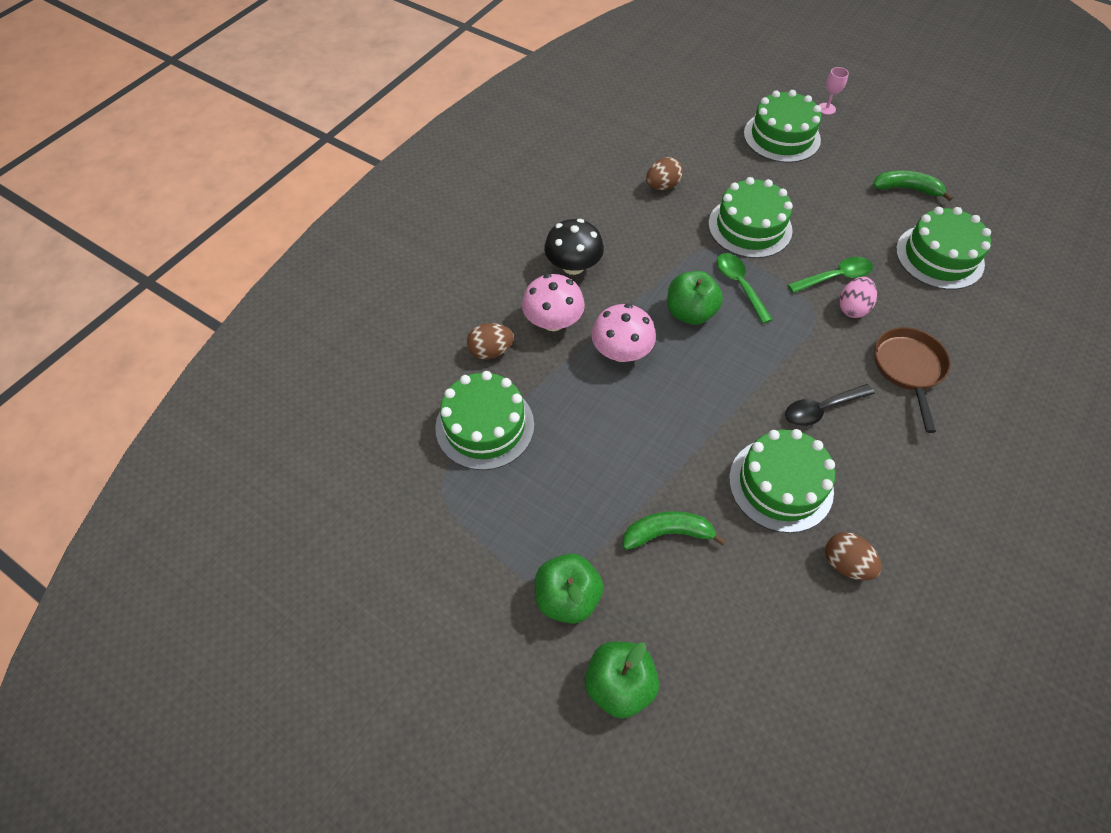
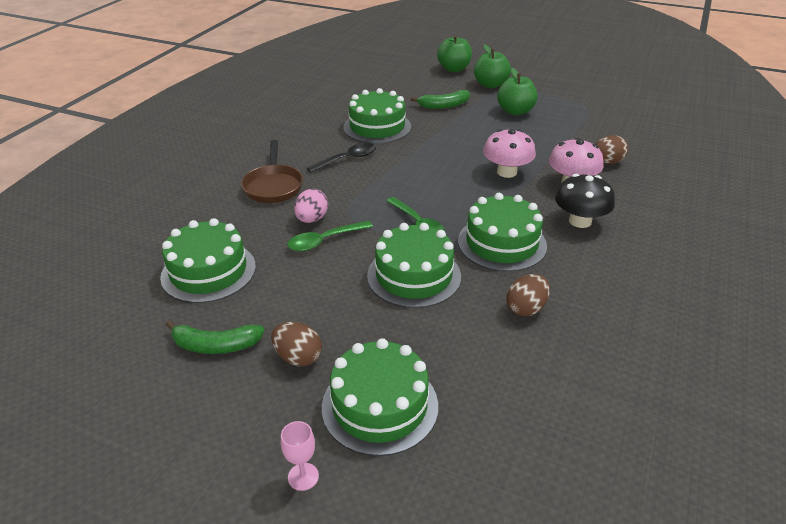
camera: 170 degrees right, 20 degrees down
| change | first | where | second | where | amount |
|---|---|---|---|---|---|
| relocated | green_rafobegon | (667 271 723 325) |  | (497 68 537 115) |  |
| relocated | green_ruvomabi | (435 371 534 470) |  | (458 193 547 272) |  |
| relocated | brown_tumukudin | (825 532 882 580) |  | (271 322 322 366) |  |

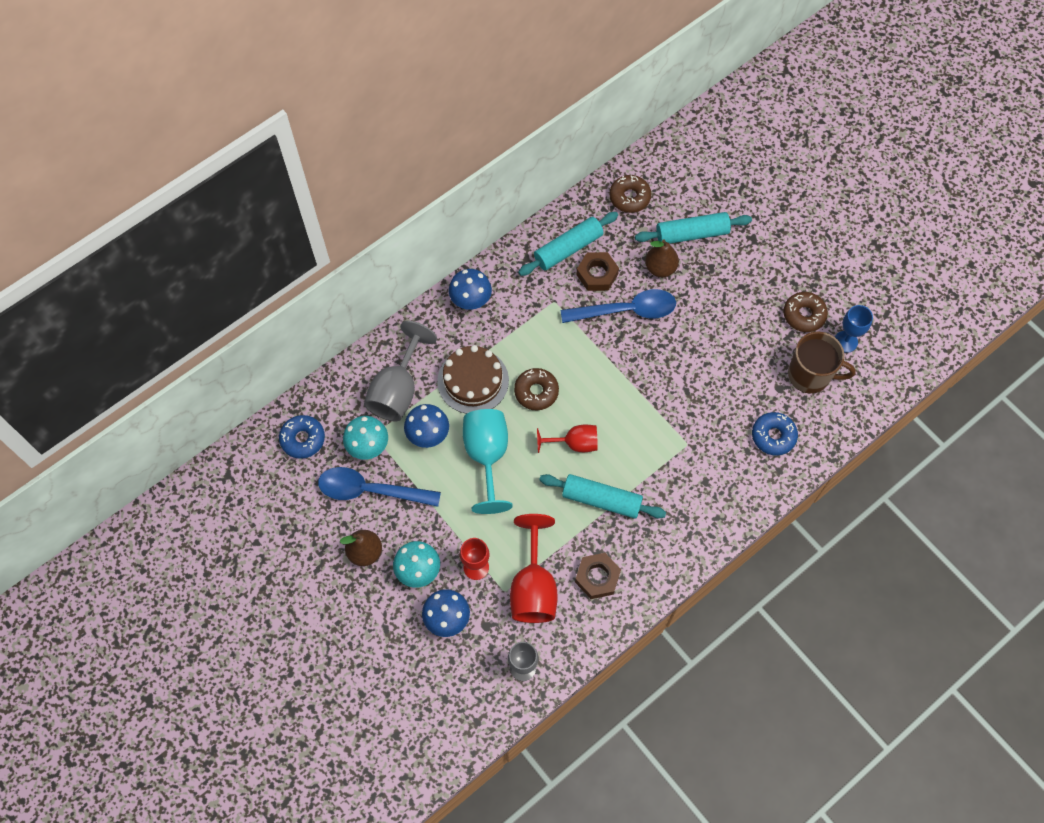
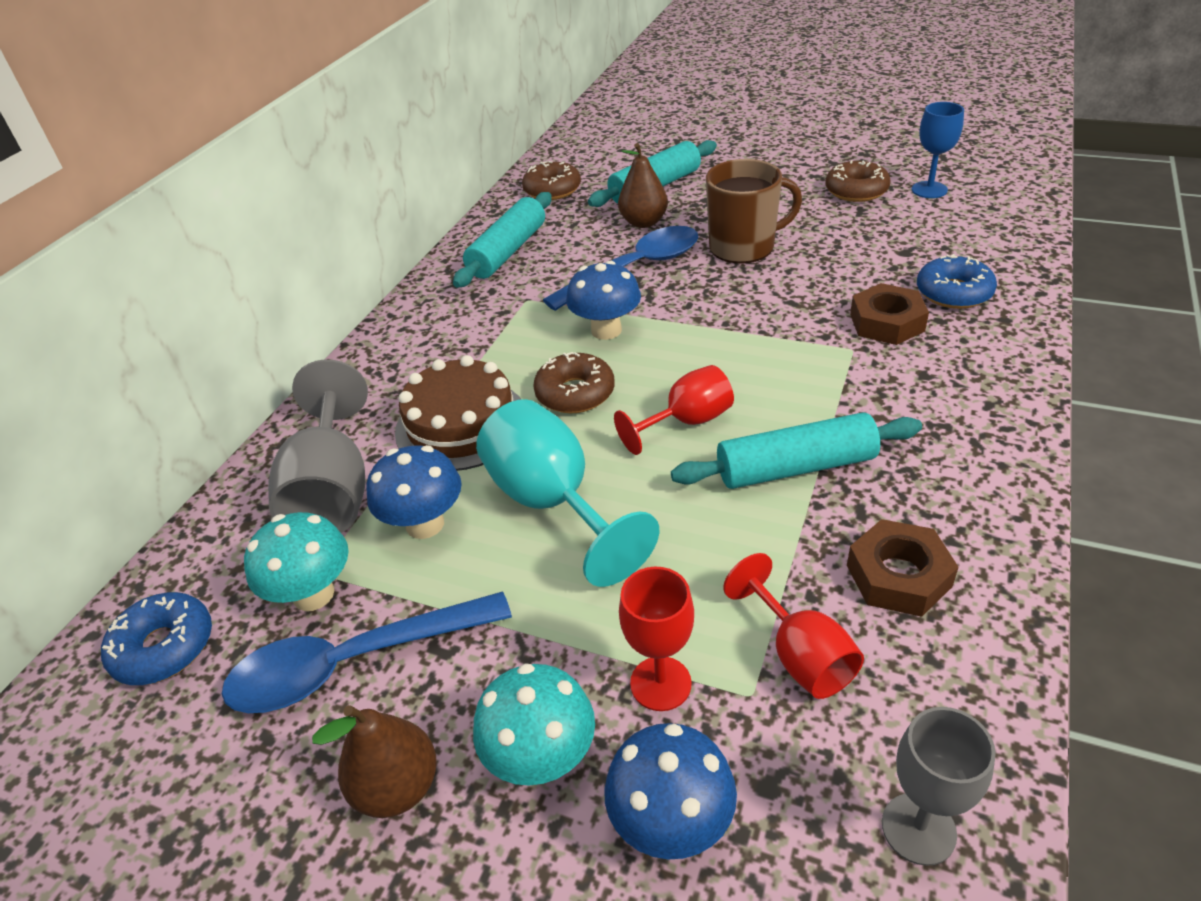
camera: 25 degrees left, 25 degrees down
| change | first | where | second | where | amount |
|---|---|---|---|---|---|
| relocated | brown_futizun | (576 252 619 291) |  | (850 283 929 345) |  |
| relocated | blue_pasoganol | (449 269 492 310) |  | (566 261 641 340) |  |
| relocated | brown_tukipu | (788 332 856 394) |  | (706 159 802 263) |  |
| size | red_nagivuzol | (510 514 557 623) |  | (723 553 864 699) | x0.62 |

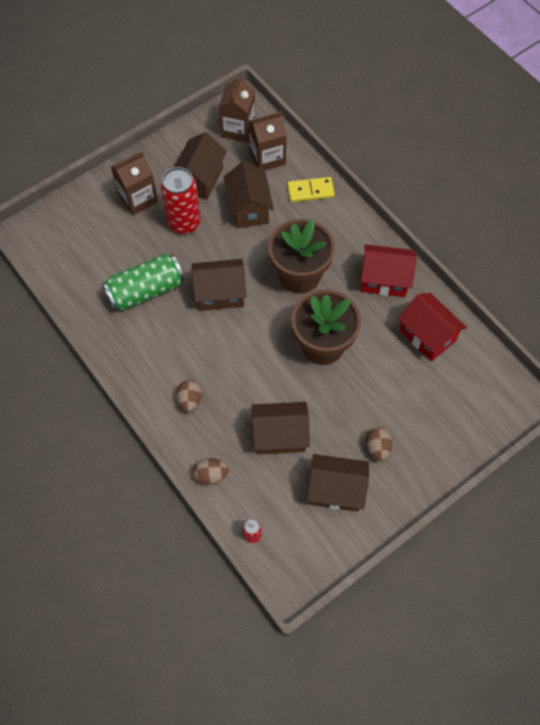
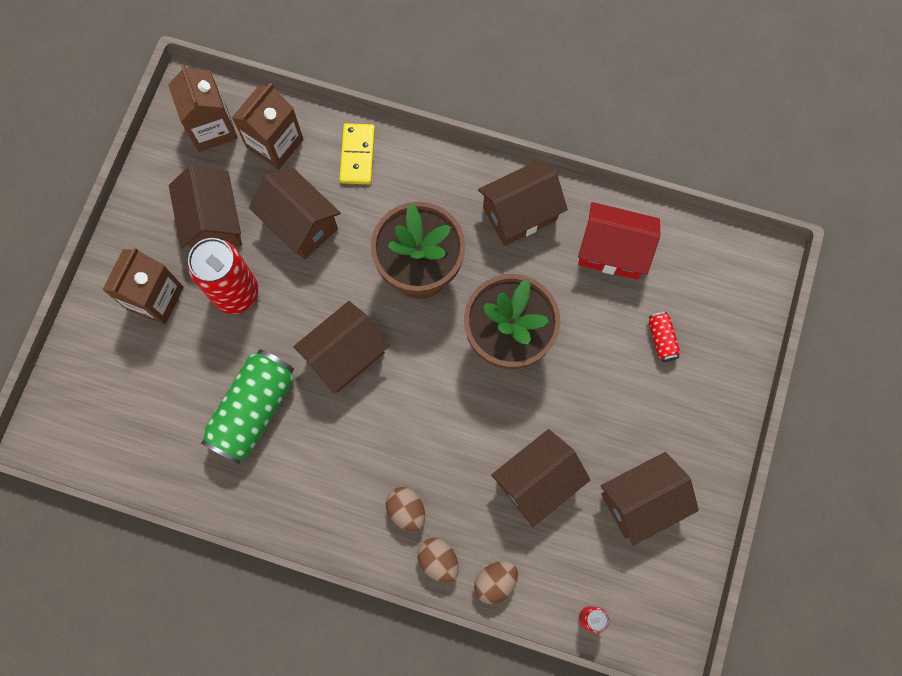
camera: 35 degrees left, 10 degrees up
| change | first | where | second | where | amount |
|---|---|---|---|---|---|
| spun | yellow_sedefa | (287 177 335 202) |  | (339 123 375 184) | 45 degrees counterclockwise |
| colour | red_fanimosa | (361 244 417 297) | brown_fanimosa | (478 160 568 246) |  |
| relocated | brown_tumukudin | (365 427 392 461) |  | (417 538 459 583) |  |
| appeared |  |  | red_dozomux | (649 312 680 362) |  |

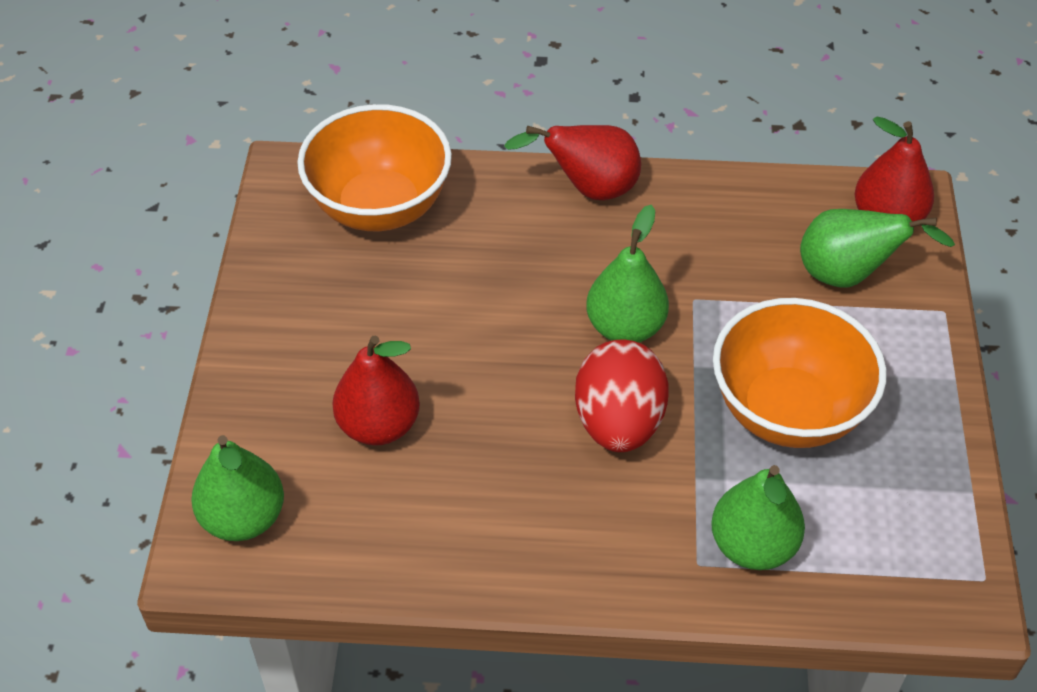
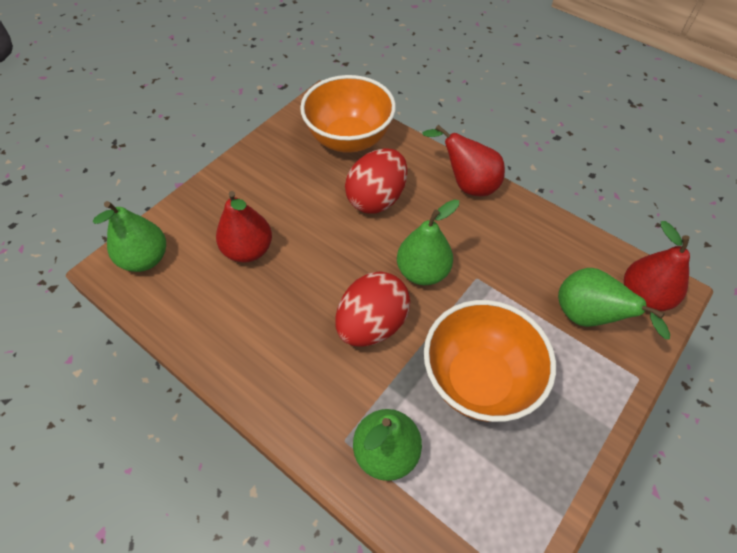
camera: 35 degrees right, 5 degrees up
| change | first | where | second | where | amount |
|---|---|---|---|---|---|
| appeared |  |  | red_tumukudin | (345 148 407 214) |  |

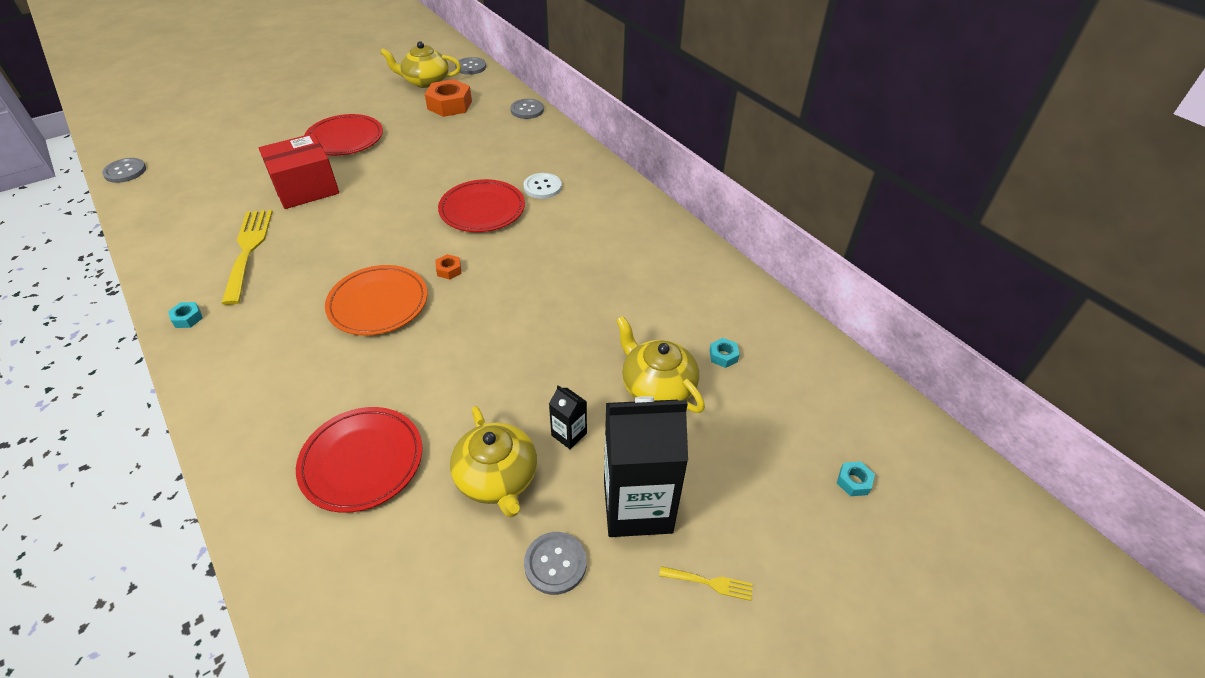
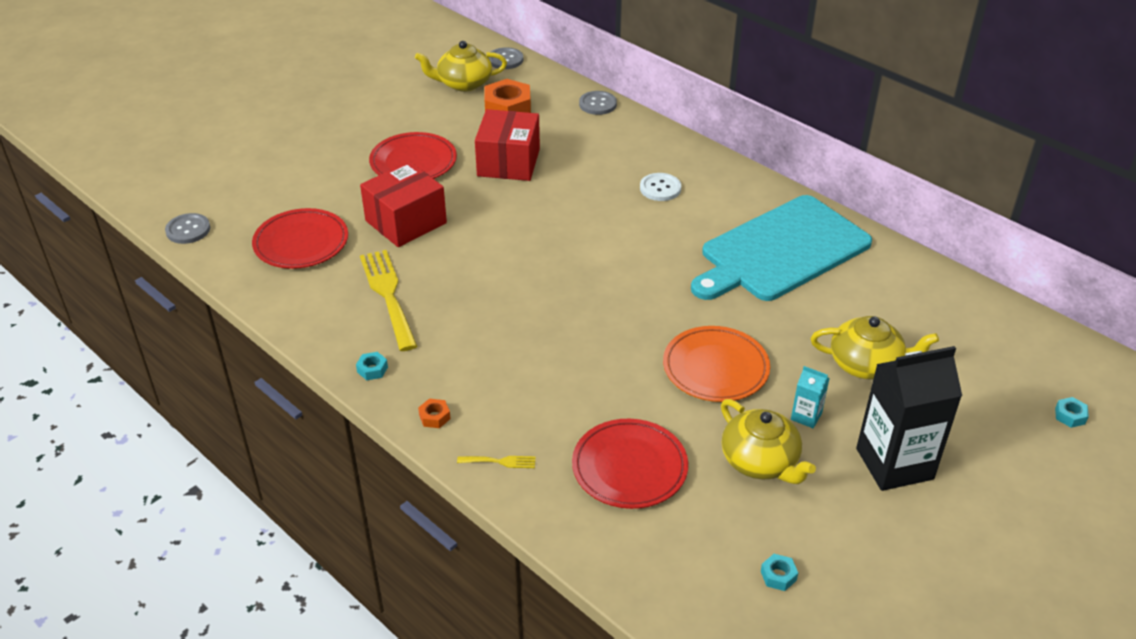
camera: 10 degrees left, 5 degrees down
| change | first | where | second | where | amount |
|---|---|---|---|---|---|
| relocated | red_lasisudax | (438 179 525 232) |  | (252 208 348 269) |  |
| relocated | orange_futizun | (435 254 461 279) |  | (418 399 451 428) |  |
| relocated | orange_lasisudax | (325 265 428 336) |  | (663 326 770 402) |  |
| spun | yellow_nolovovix | (616 316 705 413) |  | (811 316 939 380) | 150 degrees clockwise |
| relocated | turquoise_futizun | (709 338 740 368) |  | (761 554 798 591) |  |
| colour | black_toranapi | (549 385 587 449) | turquoise_toranapi | (791 366 830 428) |  |
| missing | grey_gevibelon | (524 532 587 595) |  |  |  |
| relocated | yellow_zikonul | (659 566 753 601) |  | (457 456 536 468) |  |
| appeared |  |  | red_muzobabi | (475 109 540 181) |  |
| appeared |  |  | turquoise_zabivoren | (691 195 872 301) |  |

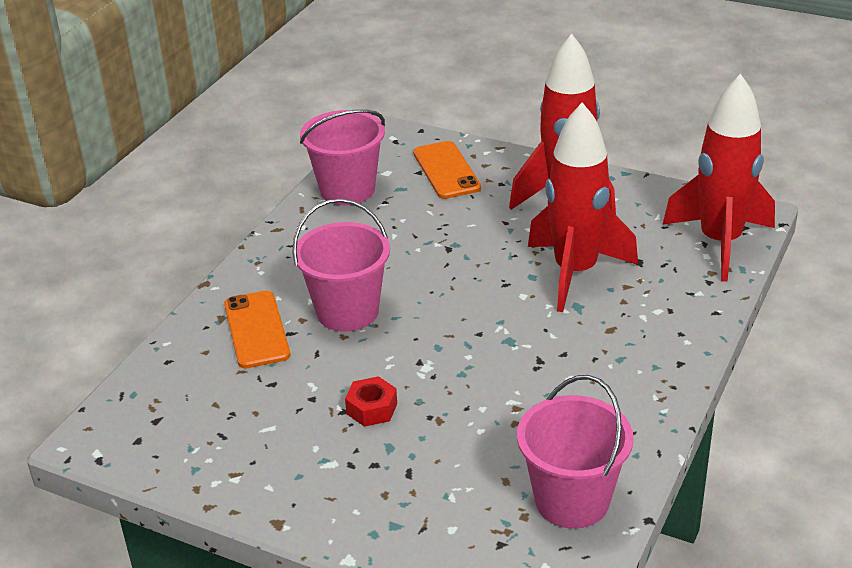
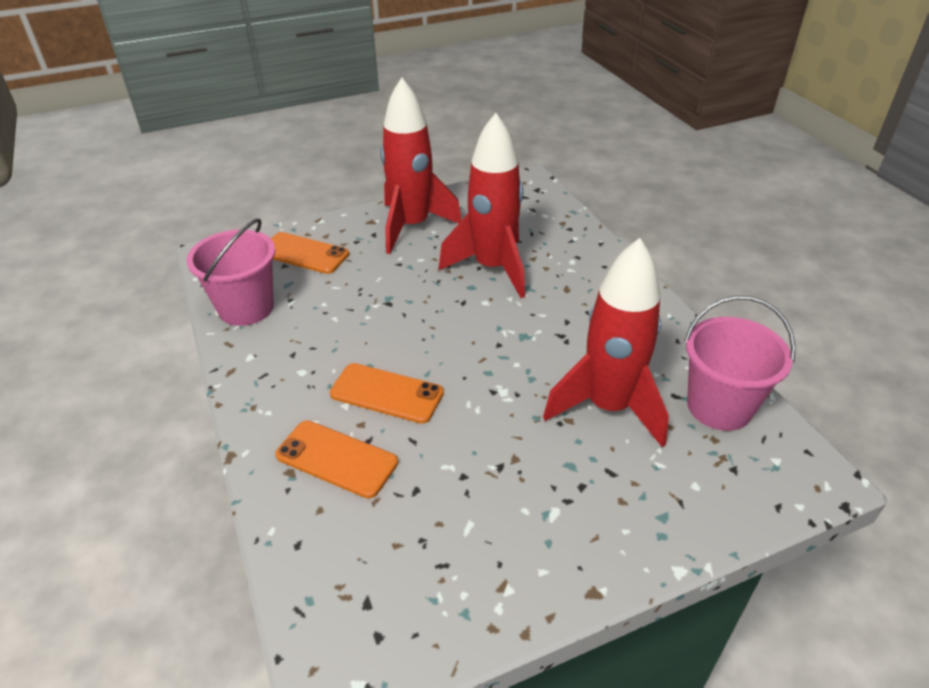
camera: 50 degrees left, 5 degrees up
| change | first | where | second | where | amount |
|---|---|---|---|---|---|
| relocated | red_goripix | (662 74 775 282) |  | (543 238 669 447) |  |
| exchanged | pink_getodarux | (293 198 390 332) | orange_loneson | (330 363 444 424) |  |
| missing | red_futizun | (345 376 397 427) |  |  |  |

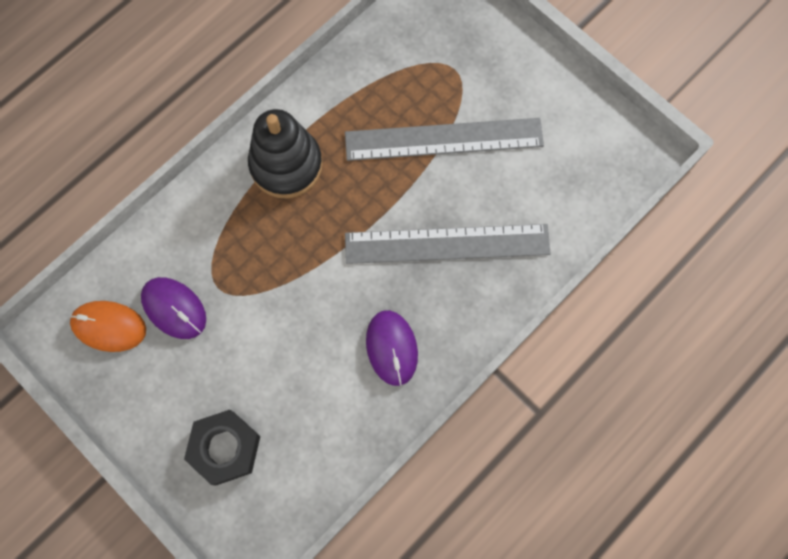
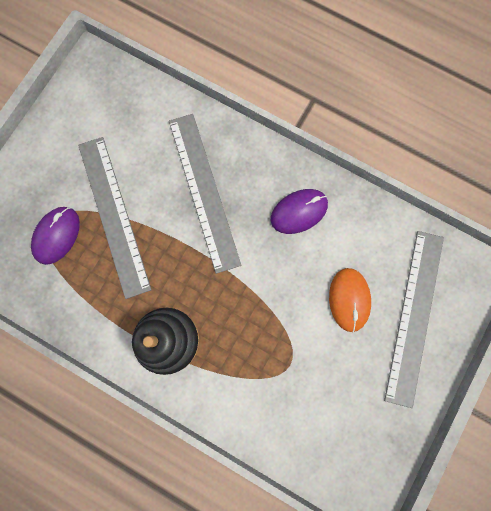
camera: 105 degrees left, 5 degrees up
| change | first | where | second | where | amount |
|---|---|---|---|---|---|
| relocated | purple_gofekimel | (141 277 206 339) |  | (31 207 80 265) |  |
| relocated | orange_gofekimel | (70 301 146 352) |  | (329 268 371 332) |  |
| exchanged | black_futizun | (184 410 260 486) | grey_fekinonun | (384 231 444 408) |  |

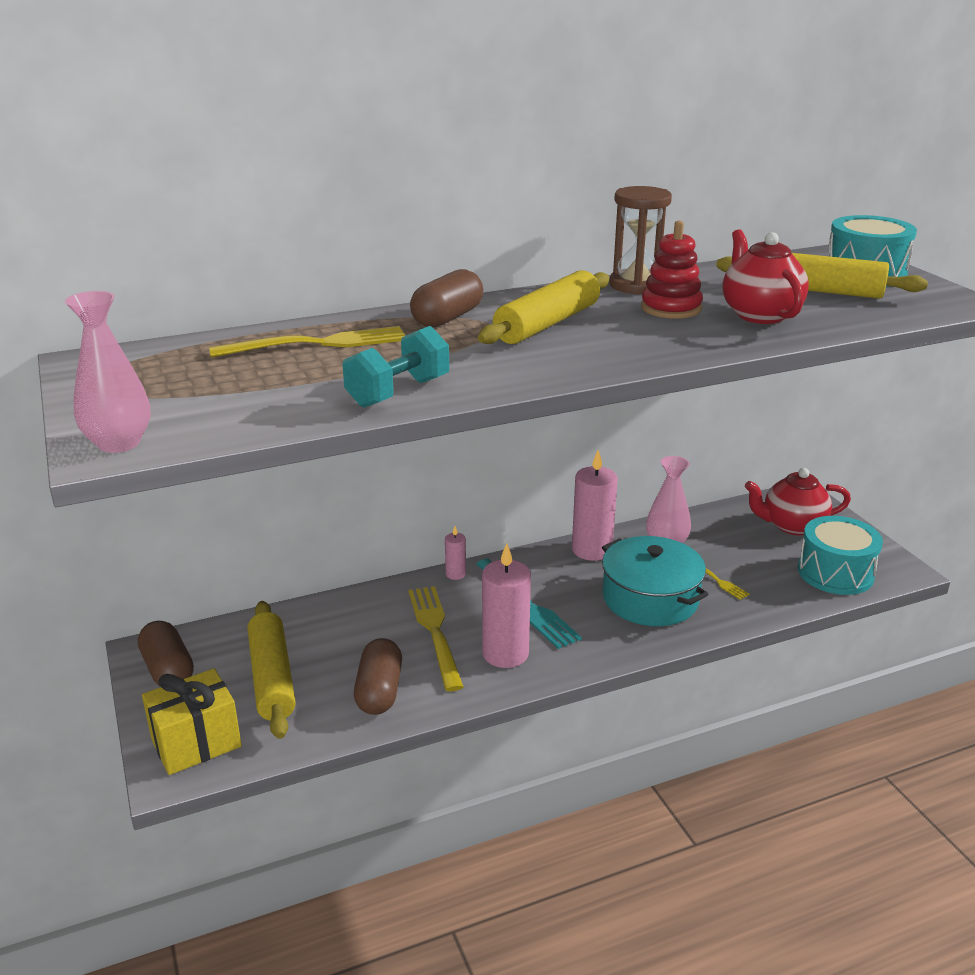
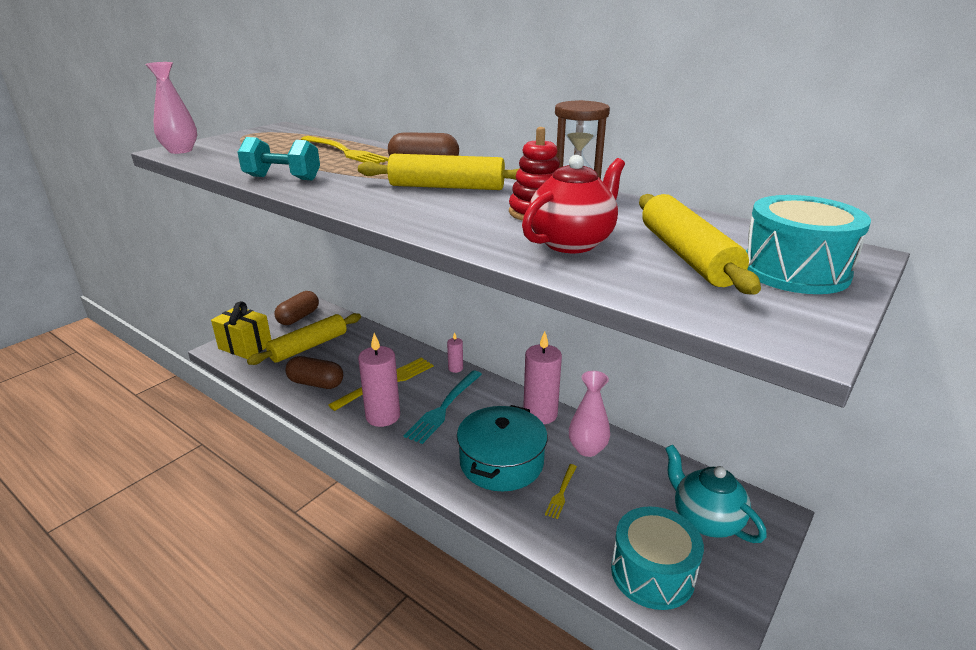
camera: 60 degrees right, 0 degrees up
| change | first | where | second | where | amount |
|---|---|---|---|---|---|
| colour | red_nolovovix | (745 468 851 535) | turquoise_nolovovix | (665 445 767 543) |  |
| spun | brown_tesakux | (354 638 402 715) |  | (285 356 343 389) | 45 degrees clockwise |

